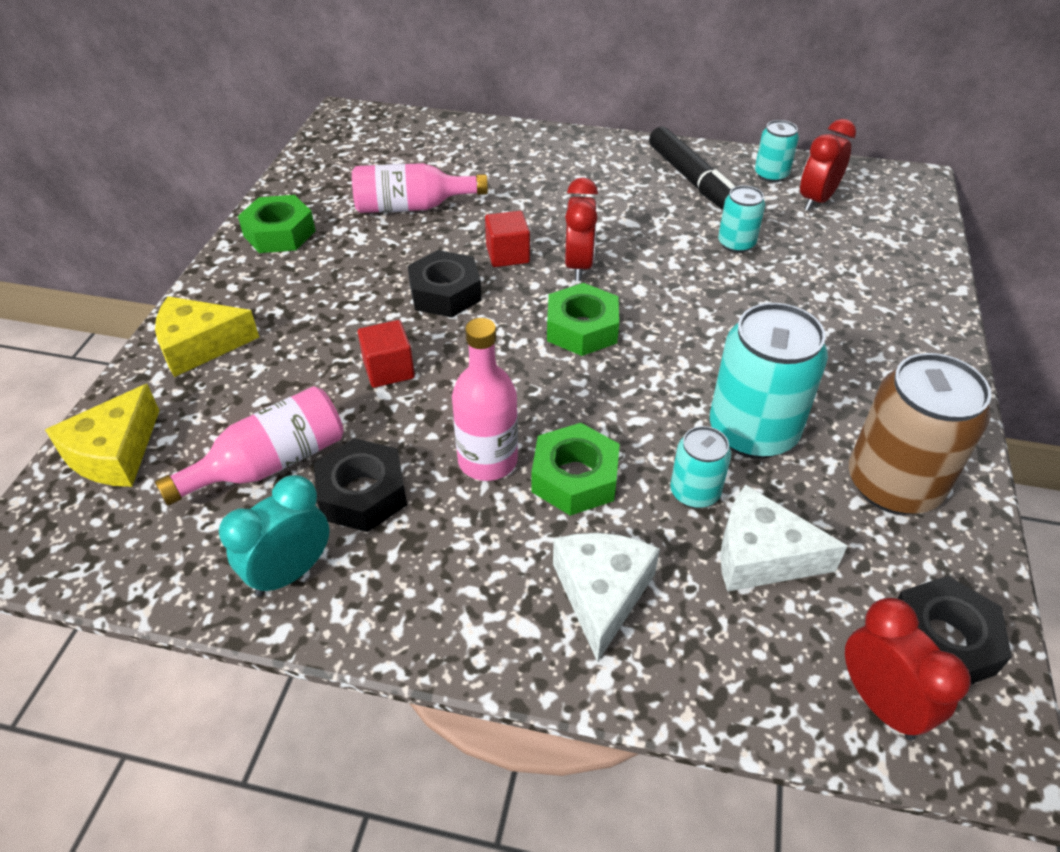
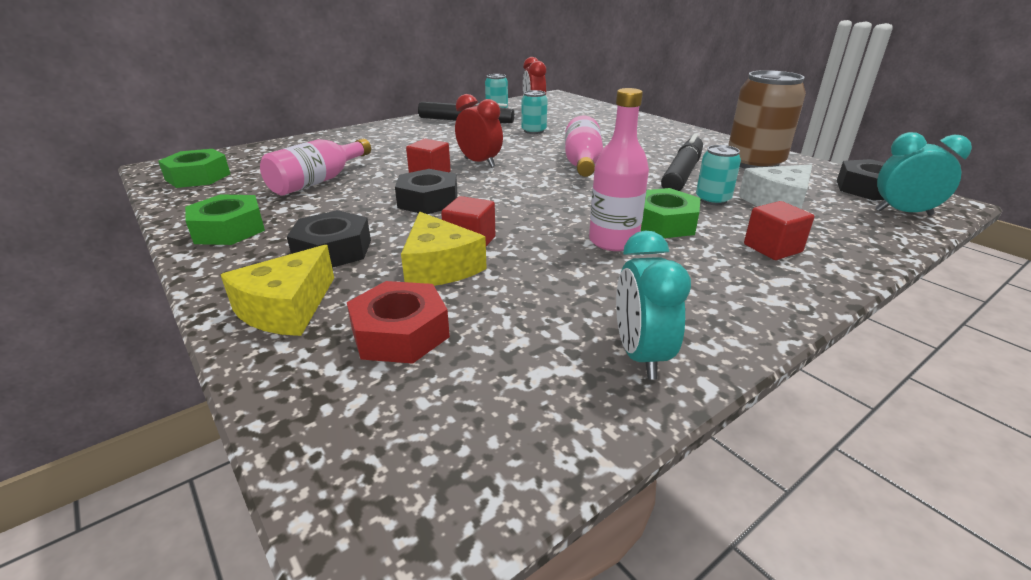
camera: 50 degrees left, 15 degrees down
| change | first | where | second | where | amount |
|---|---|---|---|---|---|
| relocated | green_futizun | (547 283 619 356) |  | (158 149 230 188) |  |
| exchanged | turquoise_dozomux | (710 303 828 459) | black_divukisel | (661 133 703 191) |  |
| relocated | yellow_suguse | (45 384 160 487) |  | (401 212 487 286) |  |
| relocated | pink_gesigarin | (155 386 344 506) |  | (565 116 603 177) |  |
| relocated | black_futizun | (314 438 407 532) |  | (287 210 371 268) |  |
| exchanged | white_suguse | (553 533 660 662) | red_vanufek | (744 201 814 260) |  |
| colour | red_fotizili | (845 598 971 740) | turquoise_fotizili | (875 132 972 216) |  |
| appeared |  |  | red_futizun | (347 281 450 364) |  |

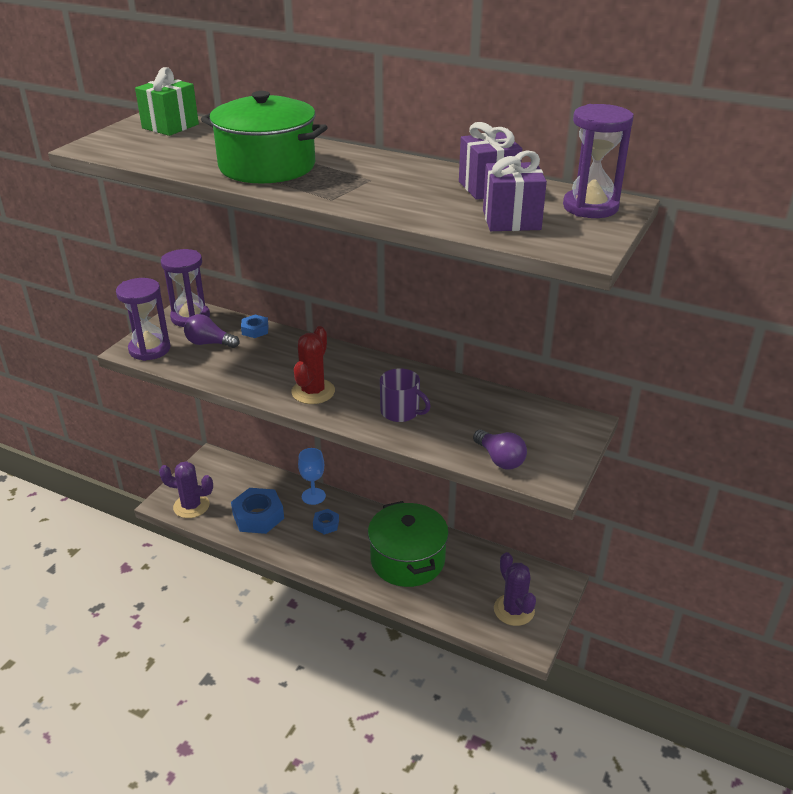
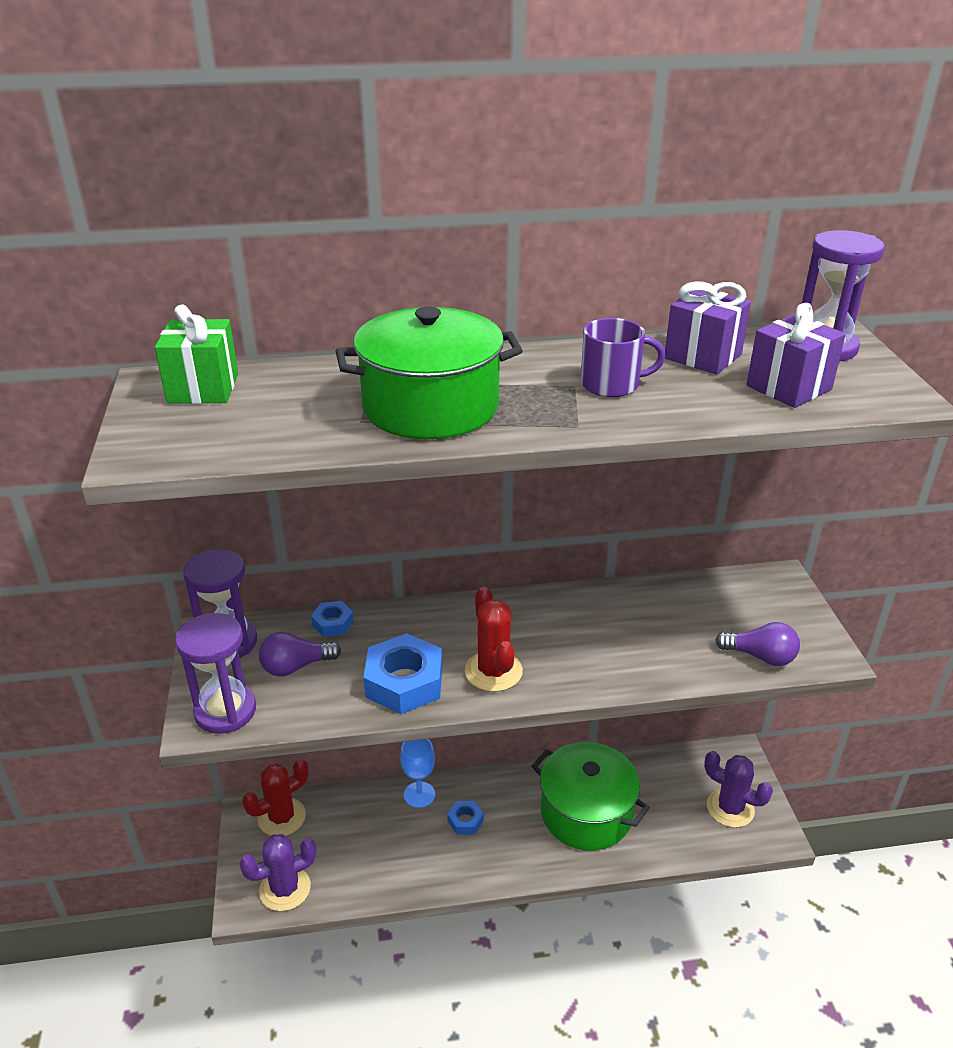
camera: 35 degrees left, 0 degrees up
| change | first | where | second | where | amount |
|---|---|---|---|---|---|
| relocated | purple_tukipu | (380 368 431 422) |  | (581 318 666 397) |  |
| relocated | blue_futizun | (231 488 284 534) |  | (363 633 442 714) |  |
| appeared |  |  | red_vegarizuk | (242 759 309 836) |  |

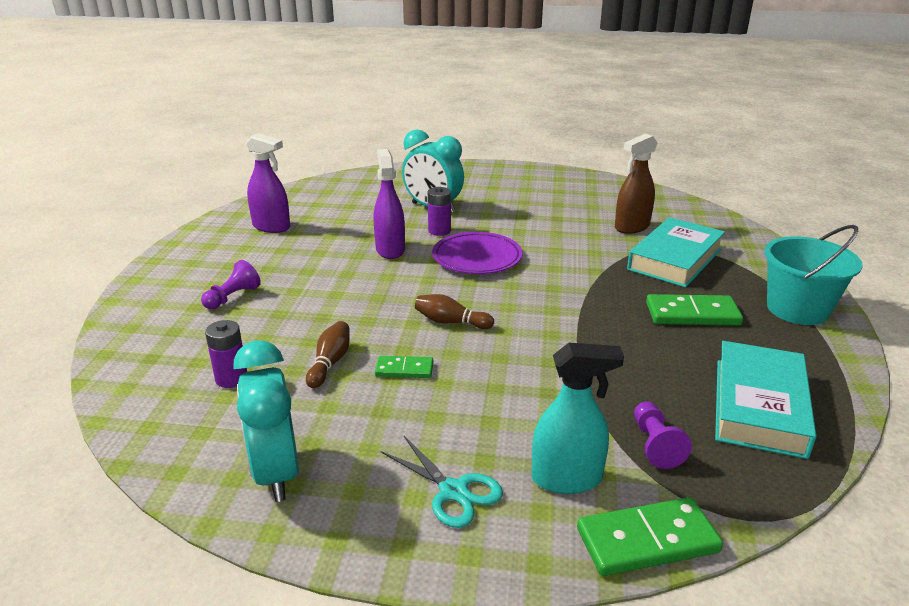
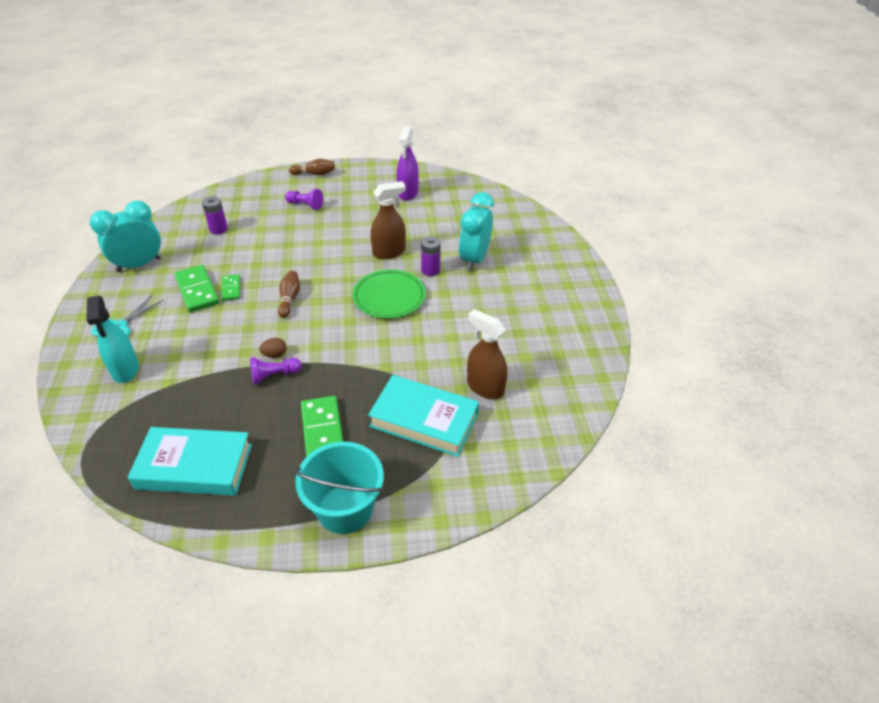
camera: 75 degrees right, 15 degrees up
| change | first | where | second | where | amount |
|---|---|---|---|---|---|
| colour | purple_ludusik | (374 149 405 259) | brown_ludusik | (371 181 406 259) |  |
| colour | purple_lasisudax | (432 232 523 274) | green_lasisudax | (353 269 426 319) |  |
| relocated | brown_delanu | (306 321 350 388) |  | (289 159 335 175) |  |
| relocated | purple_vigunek | (634 401 692 469) |  | (250 357 302 385) |  |
| relocated | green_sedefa | (577 497 723 576) |  | (174 265 219 312) |  |
| appeared |  |  | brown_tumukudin | (259 338 287 358) |  |

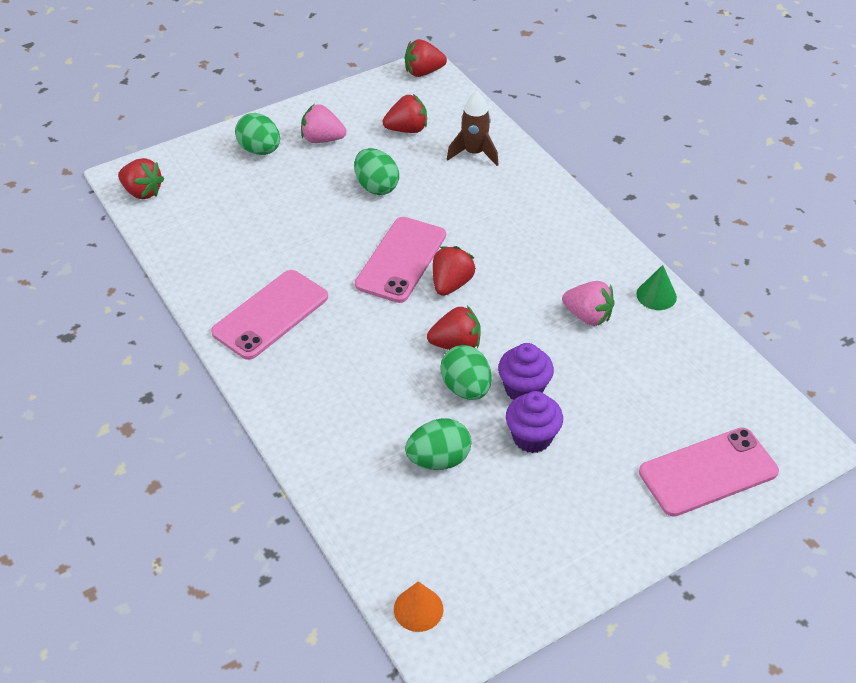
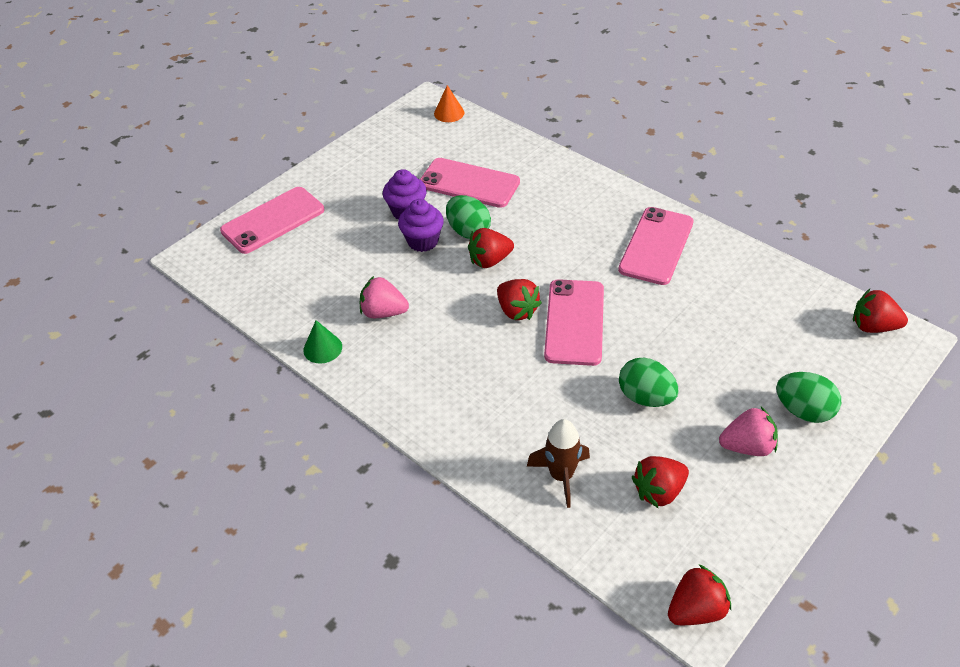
camera: 165 degrees right, 0 degrees up
| change | first | where | second | where | amount |
|---|---|---|---|---|---|
| spun | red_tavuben | (433 246 476 296) |  | (497 279 542 320) | 45 degrees counterclockwise |
| exchanged | green_tumukudin | (405 418 471 470) | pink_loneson | (420 158 520 208) |  |

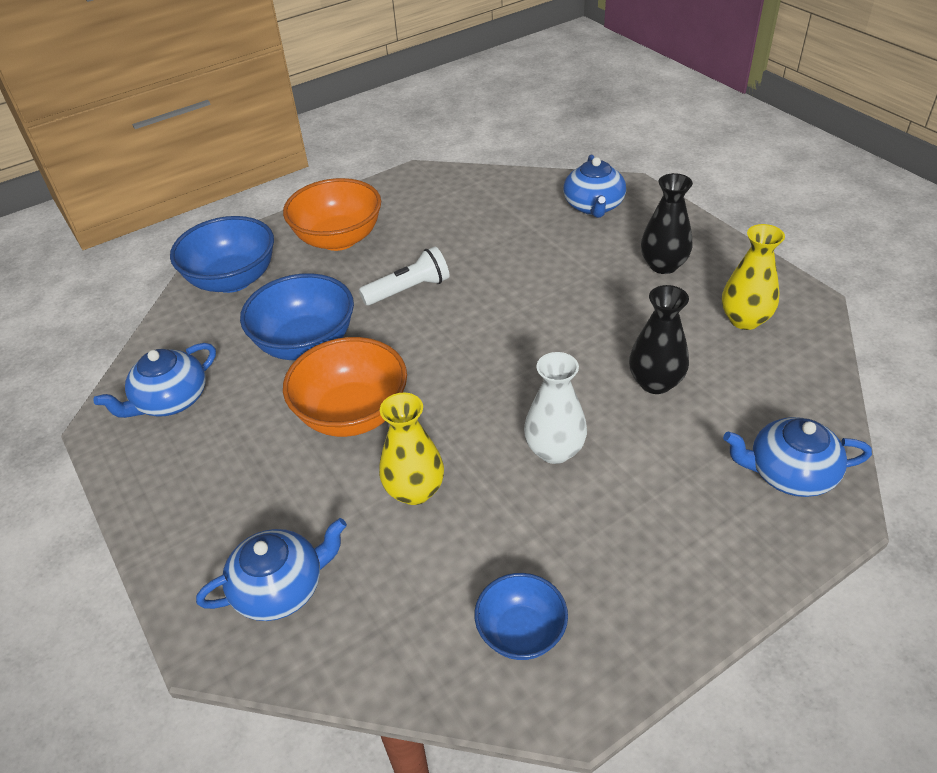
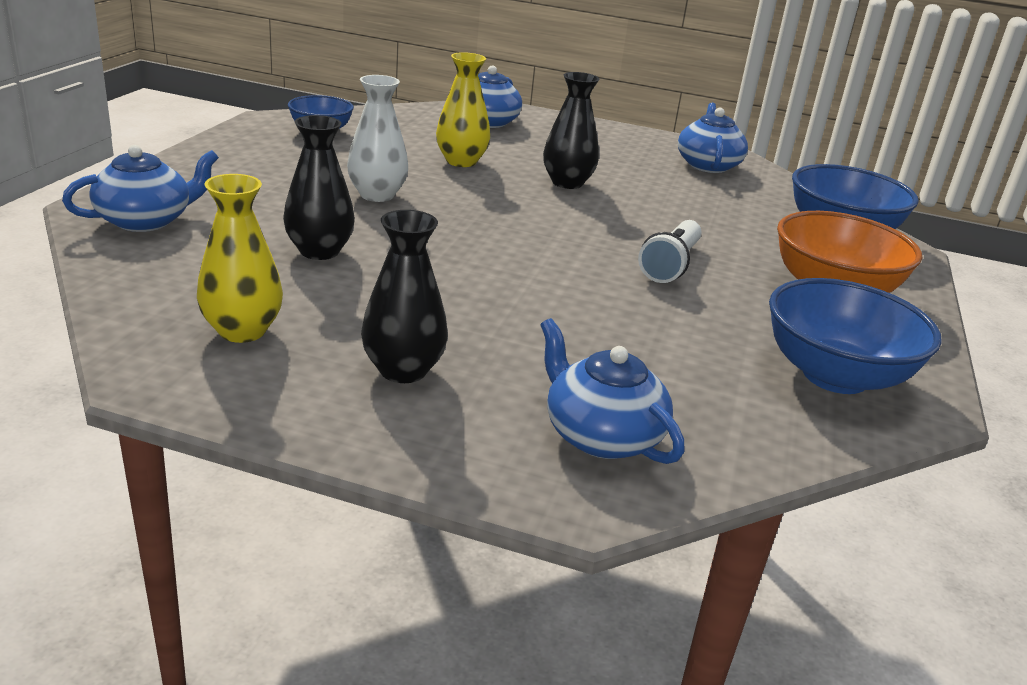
camera: 135 degrees right, 15 degrees down
| change | first | where | second | where | amount |
|---|---|---|---|---|---|
| relocated | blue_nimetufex | (240 273 354 360) |  | (769 278 942 394) |  |
| exchanged | orange_nimetufex | (283 337 407 437) | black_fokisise | (543 72 599 189) |  |

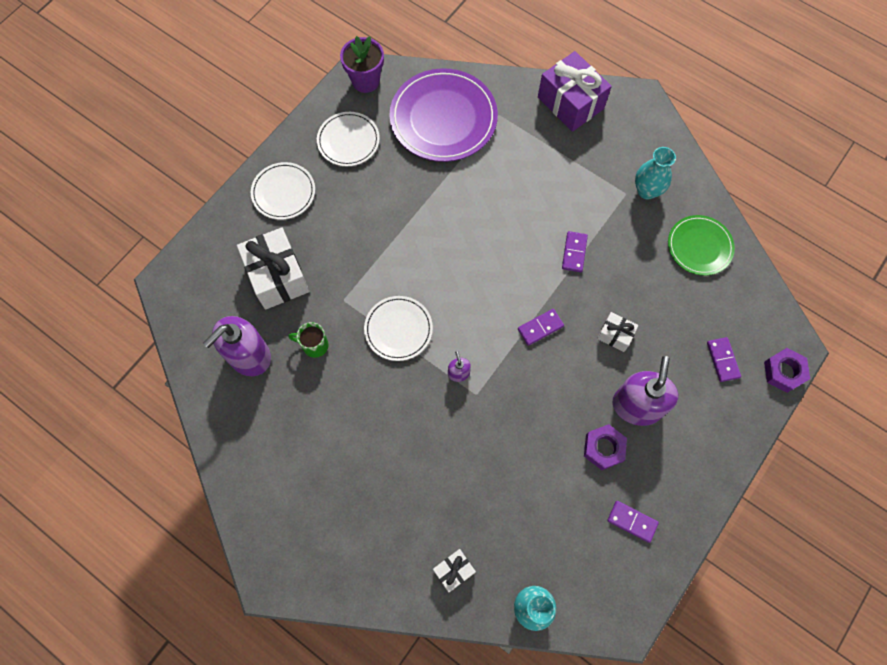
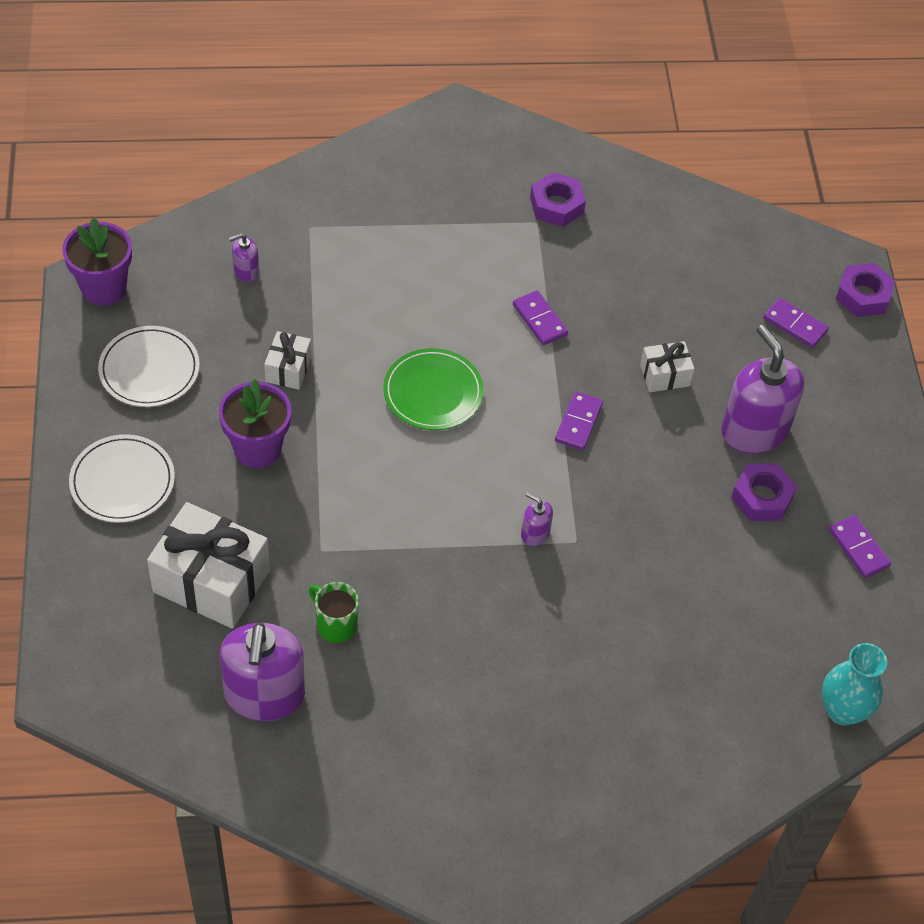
camera: 45 degrees left, 15 degrees down
| change | first | where | second | where | amount |
|---|---|---|---|---|---|
| missing | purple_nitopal | (538 51 612 132) |  |  |  |
| exchanged | purple_lasisudax | (389 68 498 162) | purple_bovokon | (229 233 259 282) |  |
| exchanged | turquoise_fokisise | (635 147 676 200) | purple_futizun | (530 172 586 227) |  |
| relocated | green_lasisudax | (668 215 735 276) |  | (383 348 484 430) |  |
| missing | white_lasisudax | (364 296 433 361) |  |  |  |
| spun | green_tukipu | (288 322 329 358) |  | (309 582 359 643) | 75 degrees clockwise |
| spun | purple_sedefa | (607 501 659 543) |  | (829 515 891 578) | 75 degrees clockwise |
| relocated | white_nitopal | (433 549 476 593) |  | (264 331 311 390) |  |
| appeared |  |  | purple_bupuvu | (219 379 292 468) |  |

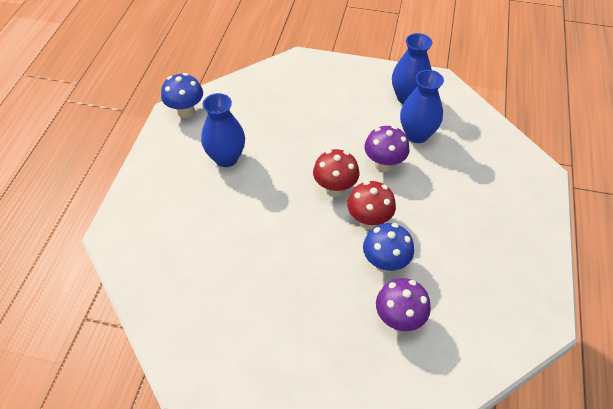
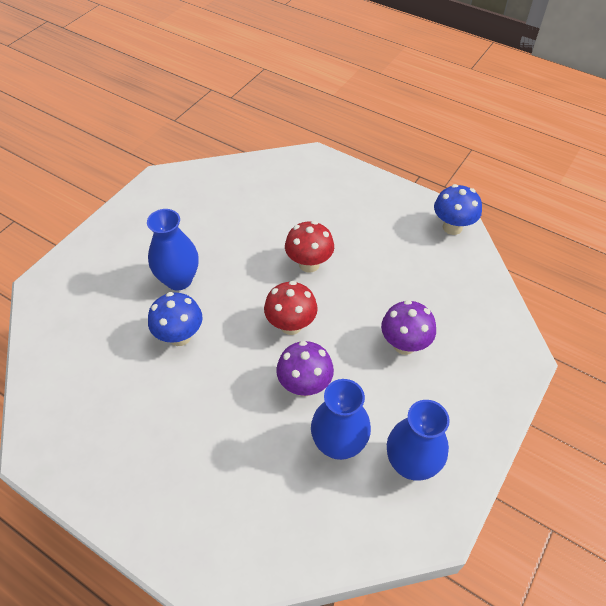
camera: 110 degrees right, 0 degrees up
| change | first | where | second | where | amount |
|---|---|---|---|---|---|
| relocated | blue_fokisise | (201 93 245 167) |  | (147 209 199 290) |  |
| relocated | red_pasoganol | (347 181 396 229) |  | (285 221 334 273) |  |
| relocated | purple_pasoganol | (376 278 431 331) |  | (381 300 436 355) |  |

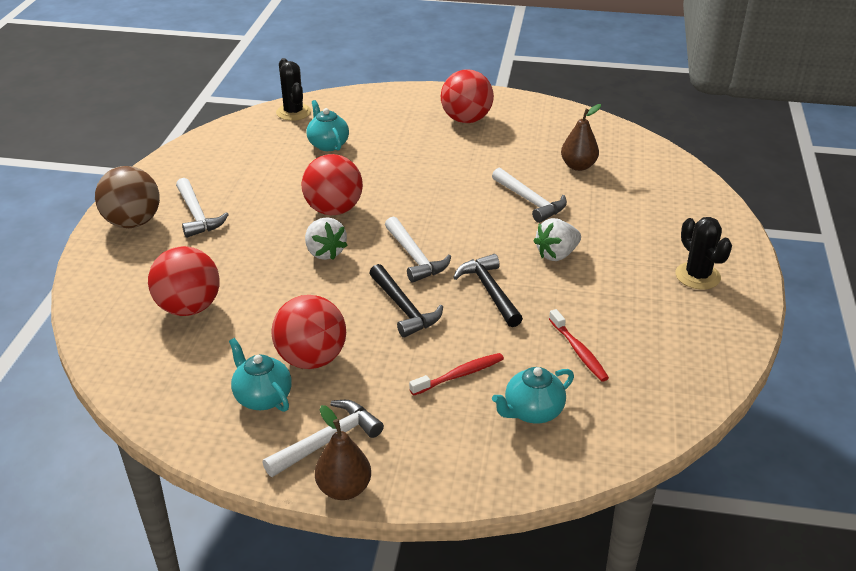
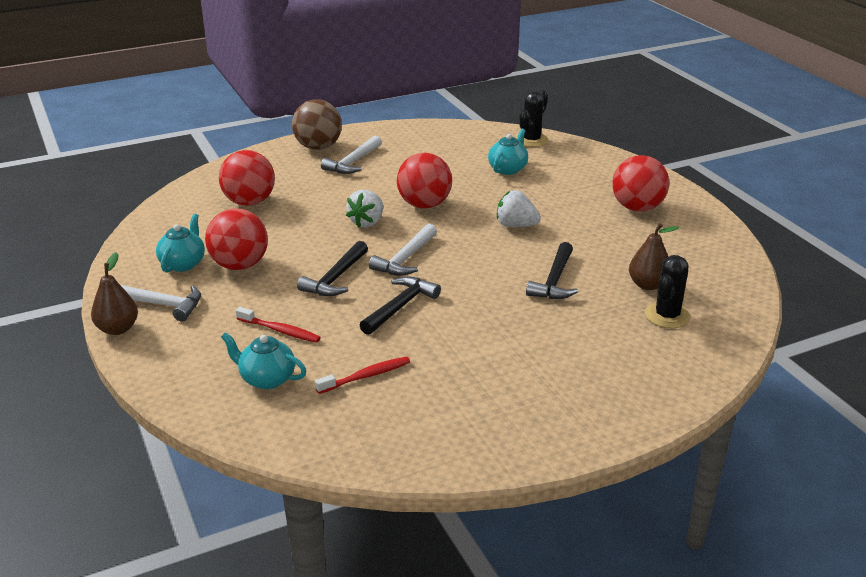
camera: 55 degrees right, 5 degrees down
| change | first | where | second | where | amount |
|---|---|---|---|---|---|
| colour | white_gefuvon | (492 168 567 223) | black_gefuvon | (526 242 578 299) |  |
| relocated | black_vegarizuk | (675 217 732 290) |  | (645 255 690 328) |  |
| relocated | white_tavuben | (534 218 581 261) |  | (497 190 541 227) |  |
| spun | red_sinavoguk | (549 309 609 382) |  | (315 356 410 394) | 150 degrees counterclockwise |

